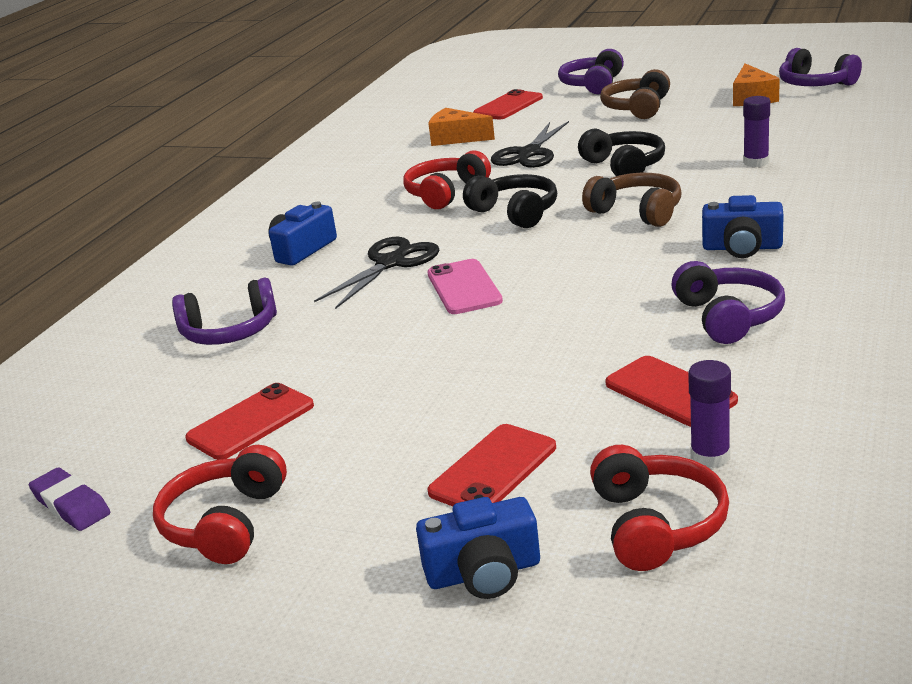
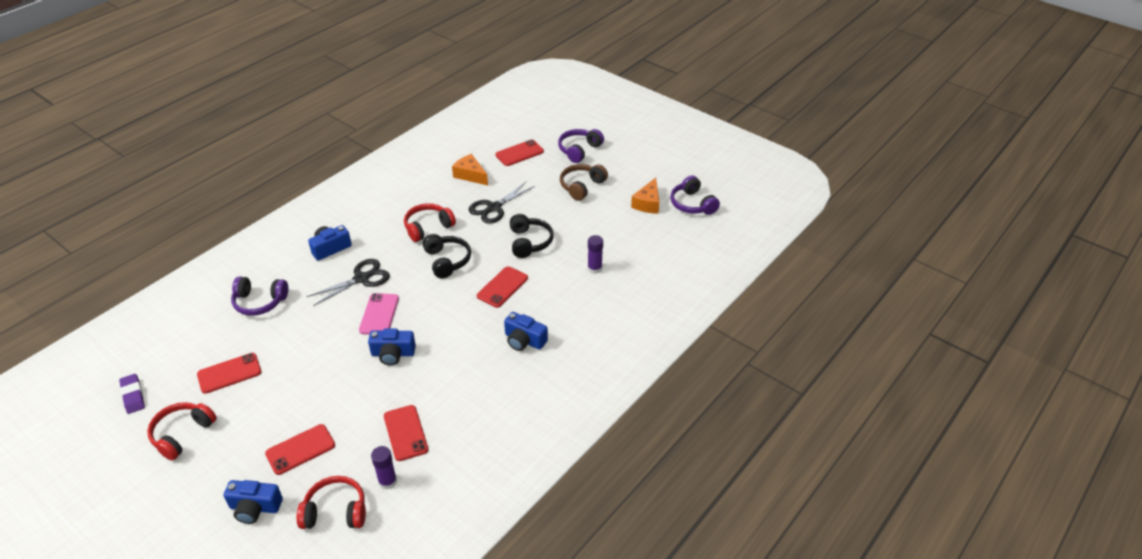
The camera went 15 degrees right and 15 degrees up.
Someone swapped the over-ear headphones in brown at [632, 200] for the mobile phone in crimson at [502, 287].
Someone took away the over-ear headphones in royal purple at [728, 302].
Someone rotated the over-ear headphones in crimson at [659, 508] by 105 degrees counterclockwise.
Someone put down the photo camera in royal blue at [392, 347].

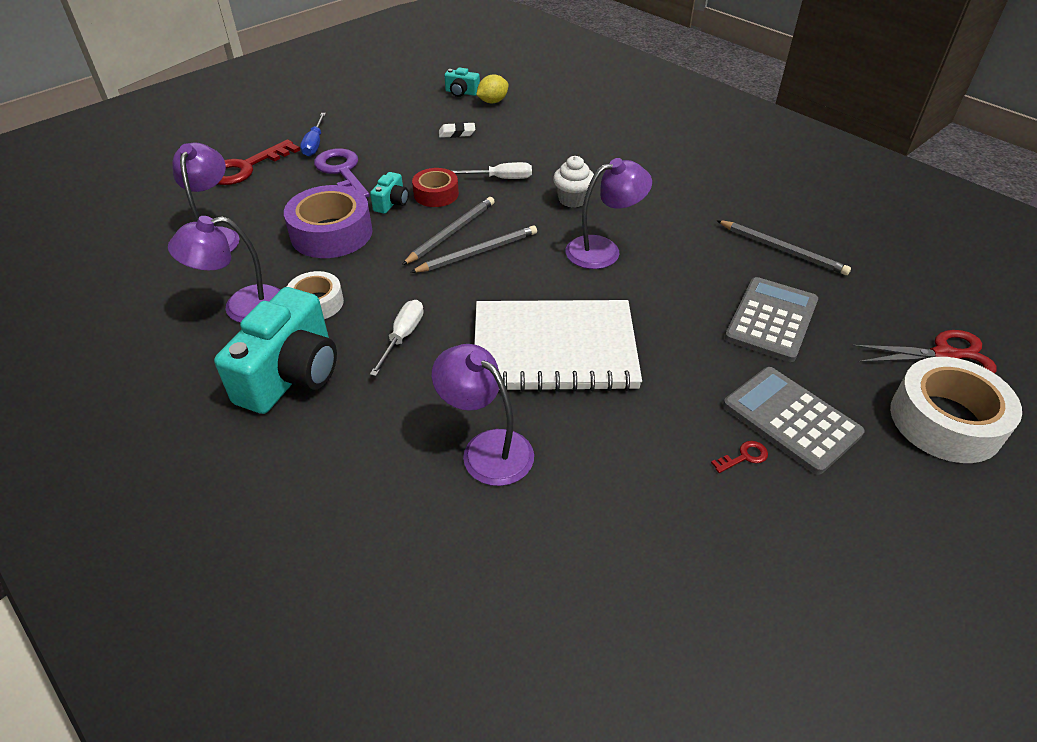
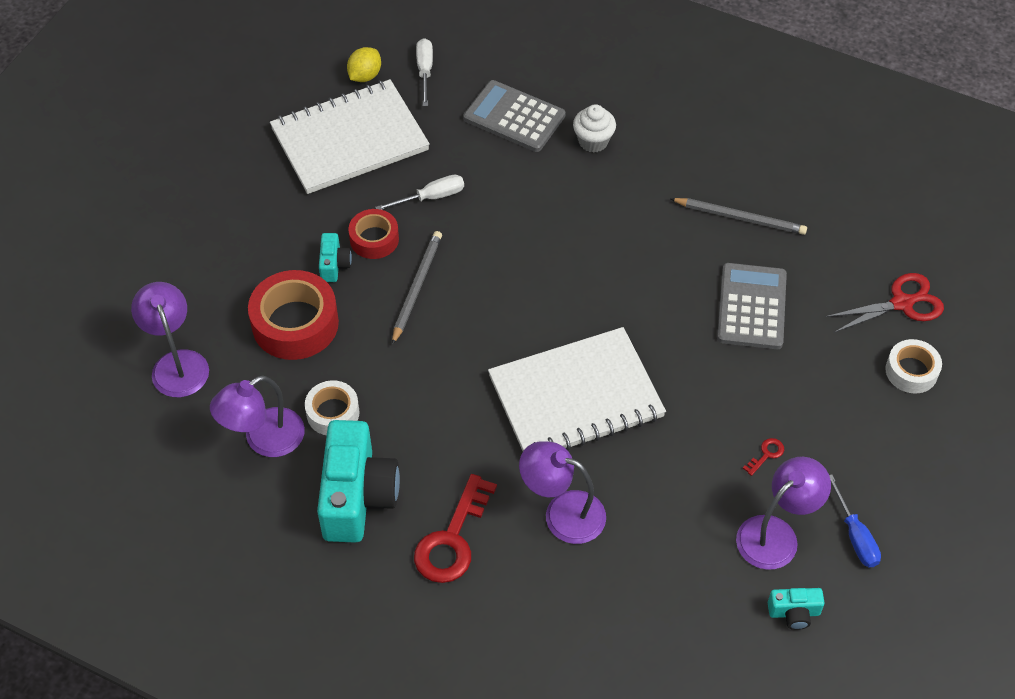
The camera went 20 degrees left and 10 degrees up.
Someone carried the photo camera in turquoise from [462, 82] to [796, 609].
Someone carried the flat screwdriver in royal blue from [313, 135] to [855, 520].
Someone swapped the pencil eraser in snow-white at [457, 130] for the exercise book in snow-white at [350, 136].
Someone carried the door key in crimson from [259, 162] to [455, 528].
Someone took away the door key in royal purple at [342, 173].
Someone carried the muffin in snow-white from [573, 182] to [594, 128].
Someone carried the reading lamp in royal purple from [608, 213] to [783, 513].
Someone repainted the sticky tape in royal purple at [328, 221], which became the sticky tape in crimson at [293, 315].
Someone took away the wooden pencil in ash-grey at [473, 249].
Someone carried the flat screwdriver in snow-white from [397, 338] to [424, 72].
Someone scaled the sticky tape in snow-white at [956, 410] by 0.59.
Someone carried the calculator in ash-grey from [794, 421] to [514, 116].

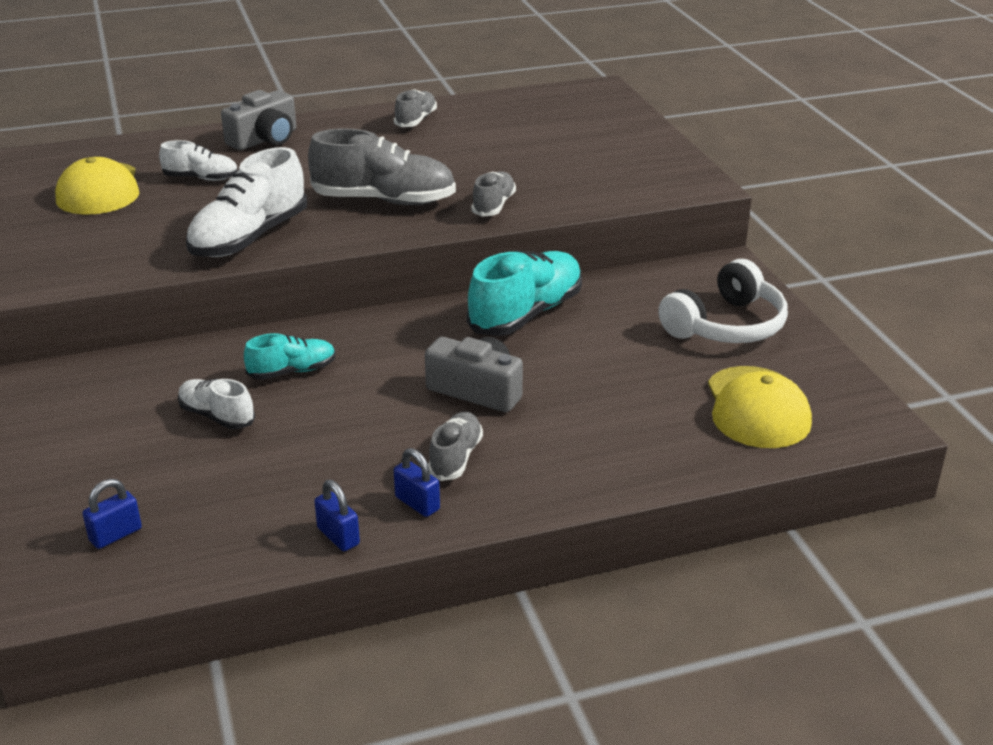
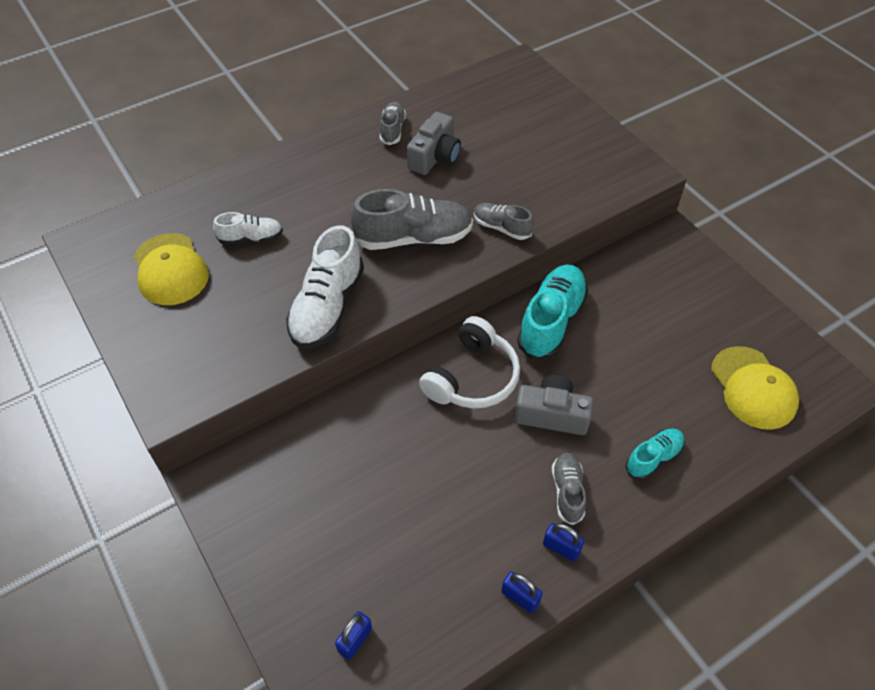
The camera went 15 degrees left and 20 degrees up.
Someone carried the photo camera in ash-grey from [258, 120] to [434, 143].
Someone rotated the sneaker in ash-grey at [493, 194] by 60 degrees counterclockwise.
Someone carried the over-ear headphones in snow-white from [723, 301] to [469, 362].
Someone carried the sneaker in turquoise from [290, 356] to [655, 454].
Someone took away the sneaker in snow-white at [216, 404].

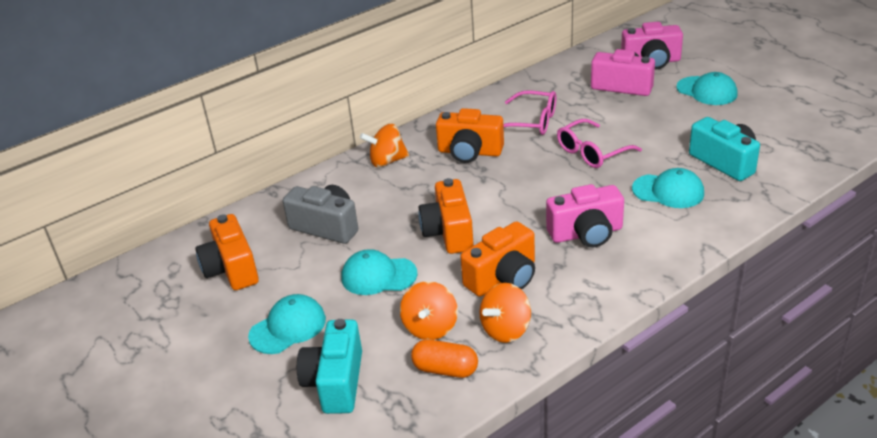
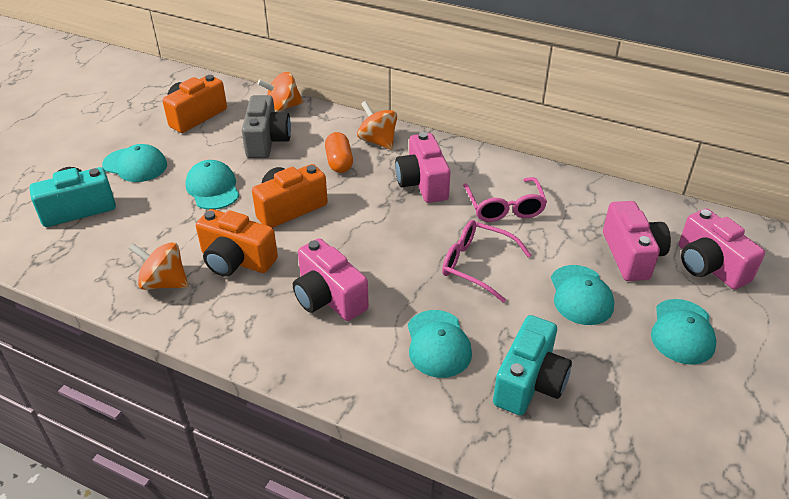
The camera went 60 degrees right and 5 degrees up.
Someone repainted the photo camera in bright orange at [470, 135], which became the photo camera in rose-pink at [422, 167].
Someone carried the whirligig in bright orange from [429, 310] to [280, 92].
Someone carried the pill shape in bright orange from [444, 358] to [339, 152].
Someone put down the peaked cap in turquoise at [582, 295].

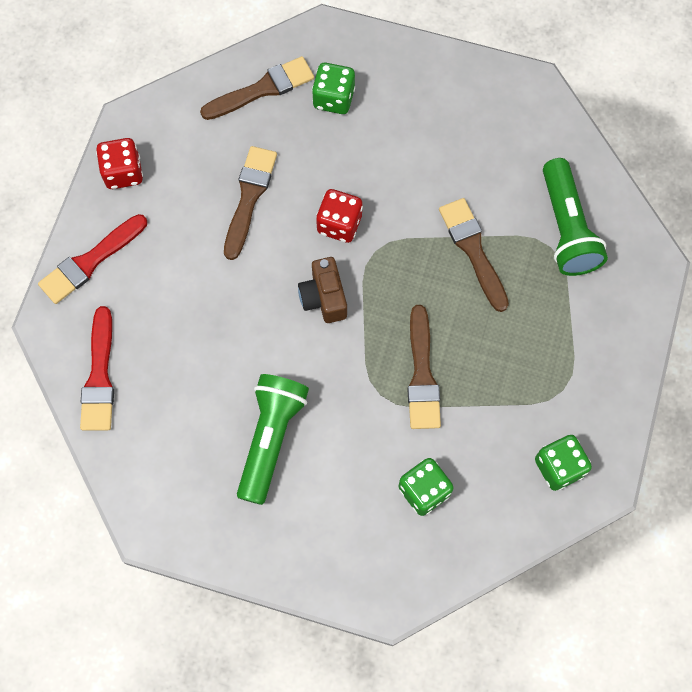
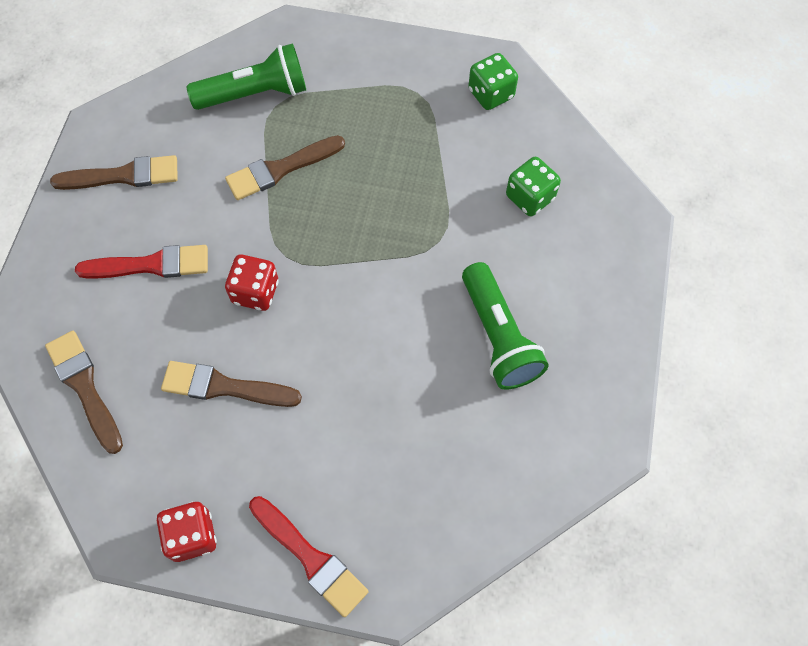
The camera went 95 degrees left and 5 degrees down.
Someone took away the dice in emerald at [333, 88].
Someone took away the photo camera in brown at [322, 290].
Someone carried the paintbrush in brown from [424, 367] to [114, 172].
Someone carried the paintbrush in crimson from [97, 368] to [141, 262].
Someone rotated the flashlight in emerald at [273, 439] by 120 degrees counterclockwise.

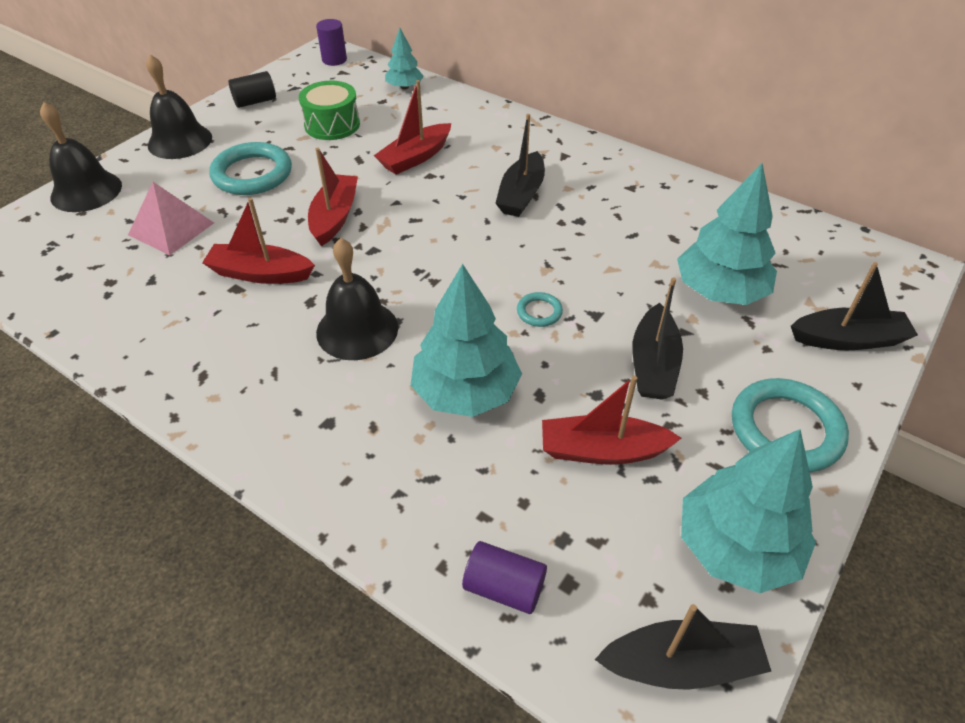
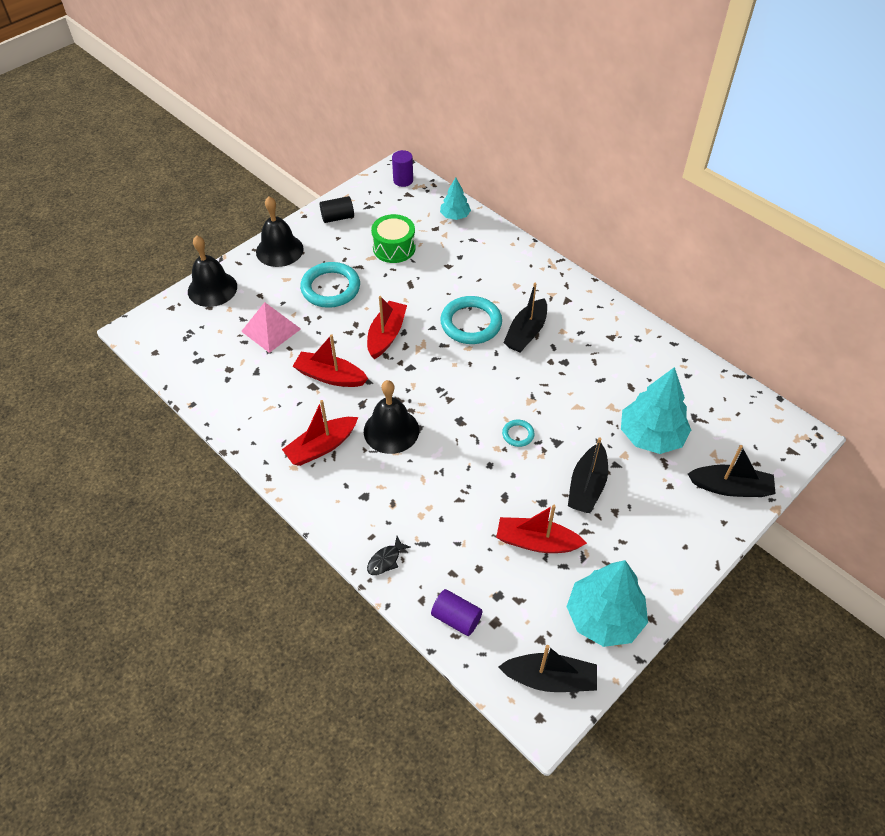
The camera went 10 degrees right and 5 degrees up.
Someone carried the boat in crimson from [412, 127] to [320, 433].
Someone took away the toy tree in turquoise at [466, 340].
Someone carried the torus in turquoise from [790, 425] to [471, 320].
Someone put down the fish in ebony at [388, 555].

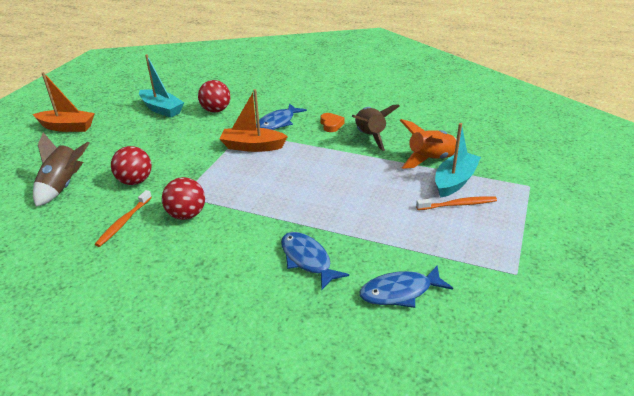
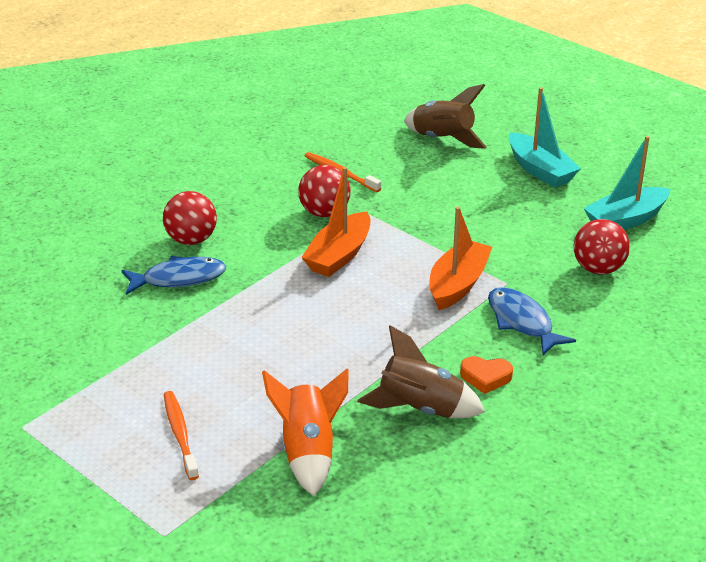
The camera went 110 degrees right and 0 degrees up.
Someone carried the boat in bright orange from [64, 102] to [336, 222].
Someone carried the boat in turquoise from [458, 160] to [545, 137].
Someone carried the sphere in crimson from [131, 165] to [190, 218].
Someone rotated the dental brush in bright orange at [456, 203] by 150 degrees clockwise.
Someone took away the fish in royal blue at [406, 286].

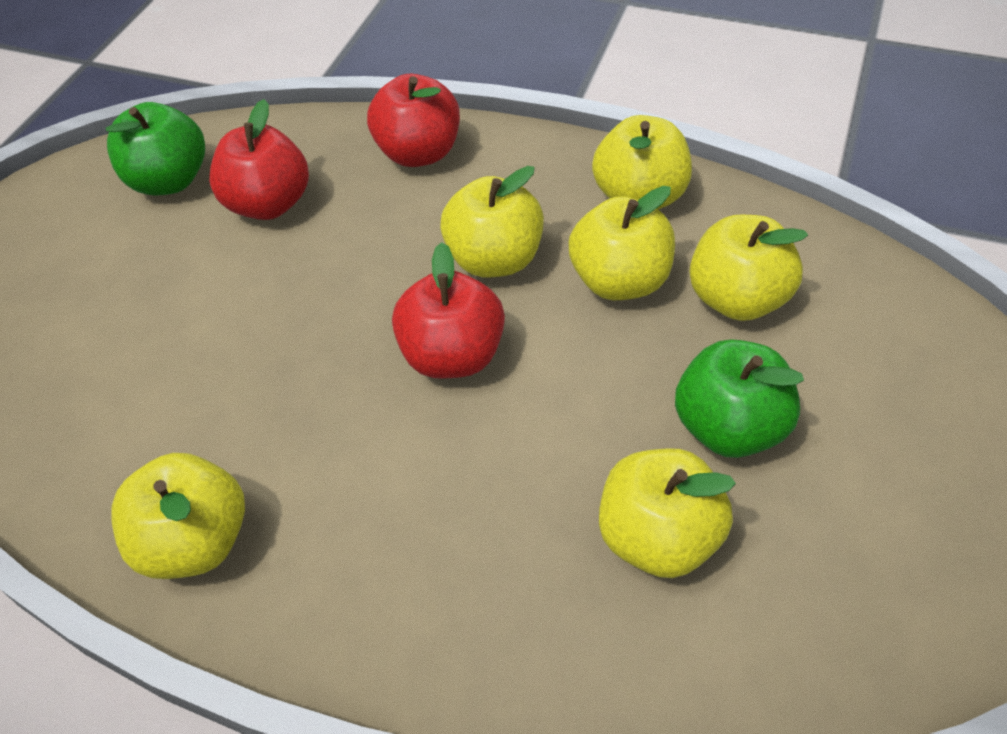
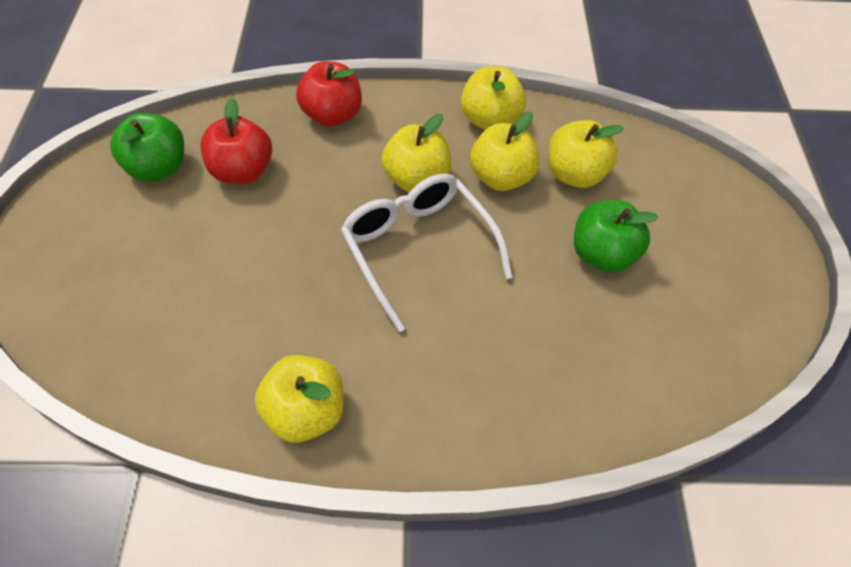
The camera went 25 degrees left and 5 degrees up.
Someone swapped the apple fruit in crimson at [448, 310] for the glasses in snow-white at [427, 252].
Someone took away the apple fruit in yellow at [667, 513].

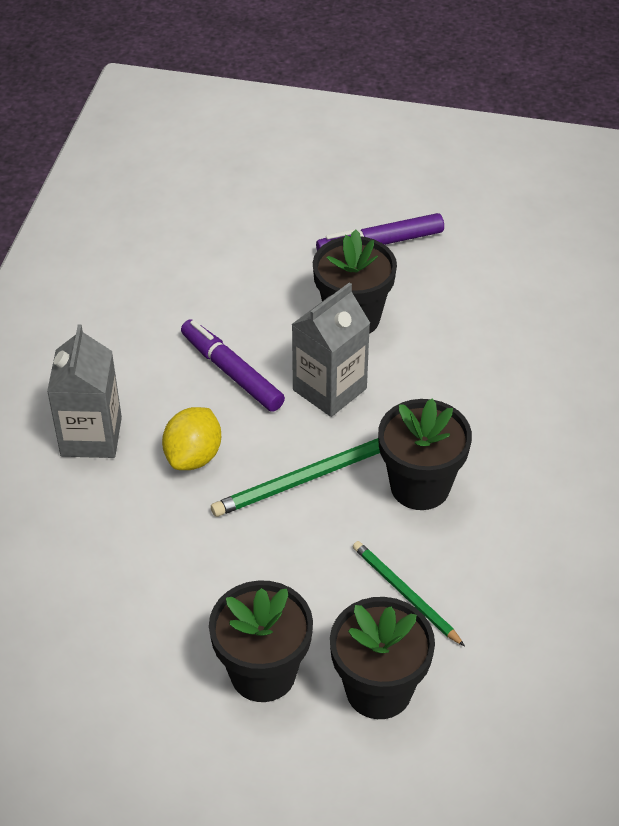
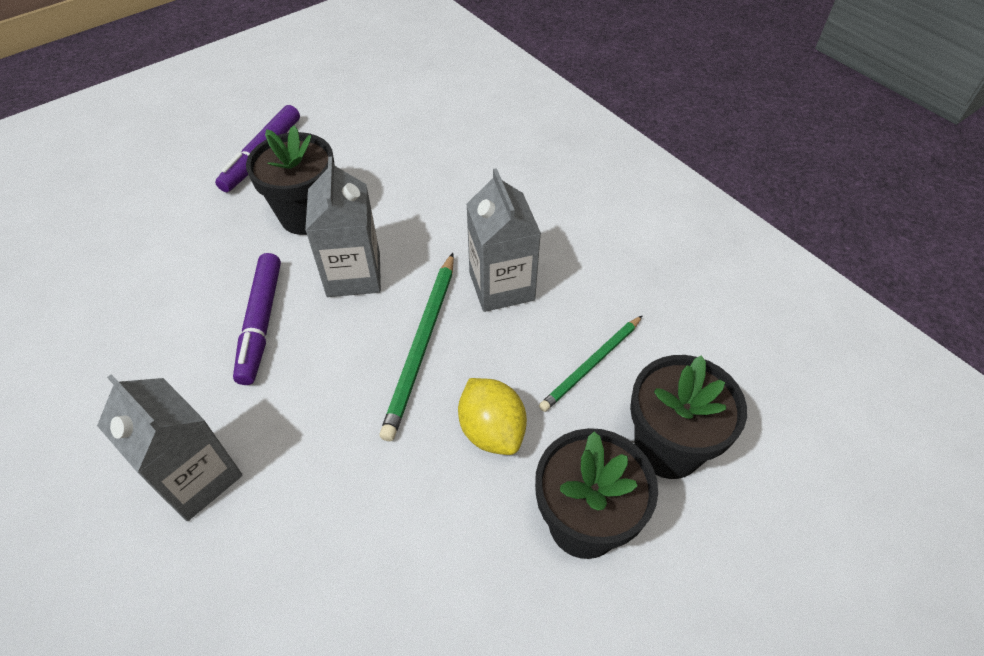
The camera went 50 degrees left and 5 degrees up.
Someone rotated the marker in royal purple at [233, 366] by 90 degrees counterclockwise.
Someone swapped the plant pot in ebony at [425, 454] for the carton in ash-grey at [503, 240].
Someone carried the citrus fruit in yellow from [191, 438] to [492, 416].
Someone rotated the wooden pencil in emerald at [409, 594] by 45 degrees counterclockwise.

